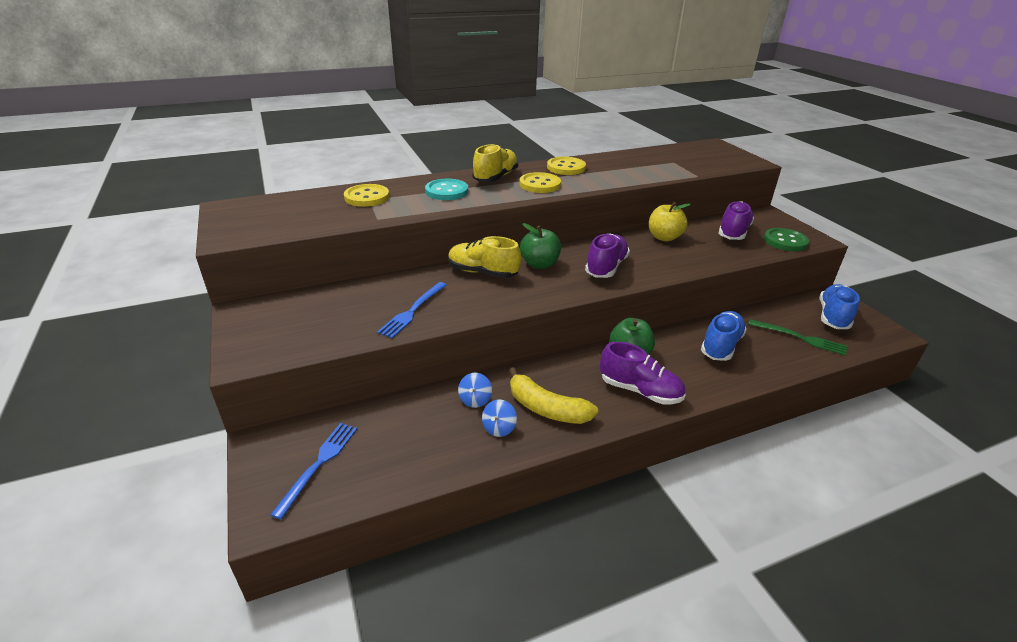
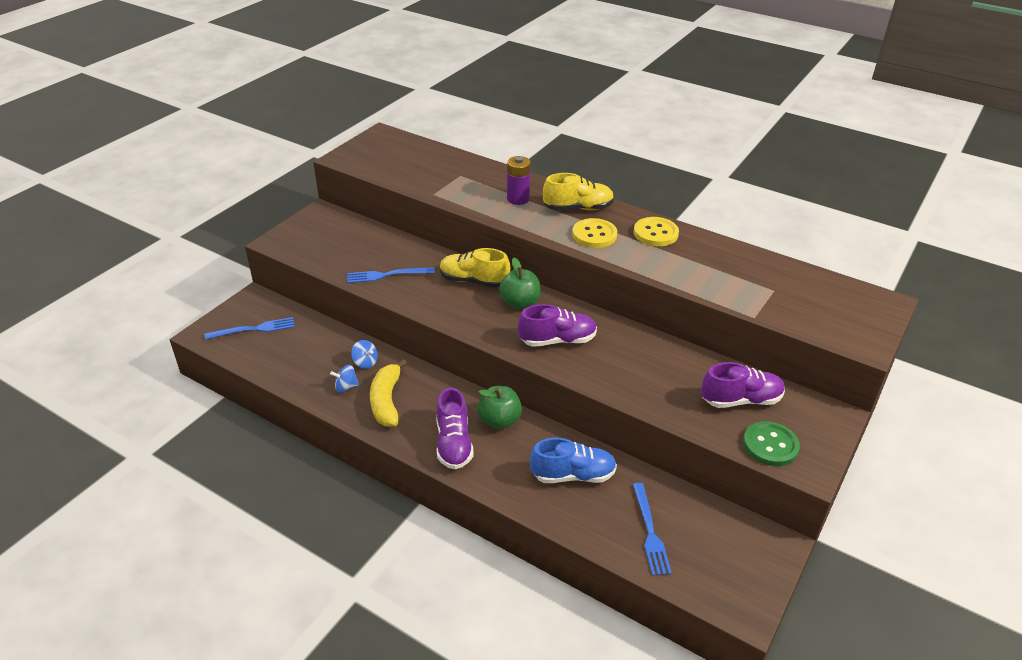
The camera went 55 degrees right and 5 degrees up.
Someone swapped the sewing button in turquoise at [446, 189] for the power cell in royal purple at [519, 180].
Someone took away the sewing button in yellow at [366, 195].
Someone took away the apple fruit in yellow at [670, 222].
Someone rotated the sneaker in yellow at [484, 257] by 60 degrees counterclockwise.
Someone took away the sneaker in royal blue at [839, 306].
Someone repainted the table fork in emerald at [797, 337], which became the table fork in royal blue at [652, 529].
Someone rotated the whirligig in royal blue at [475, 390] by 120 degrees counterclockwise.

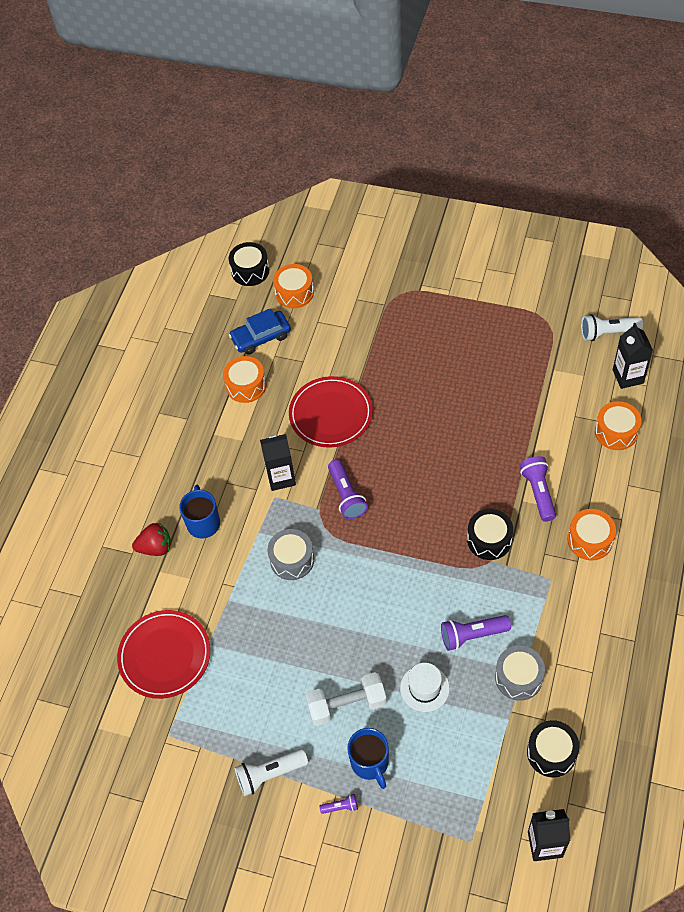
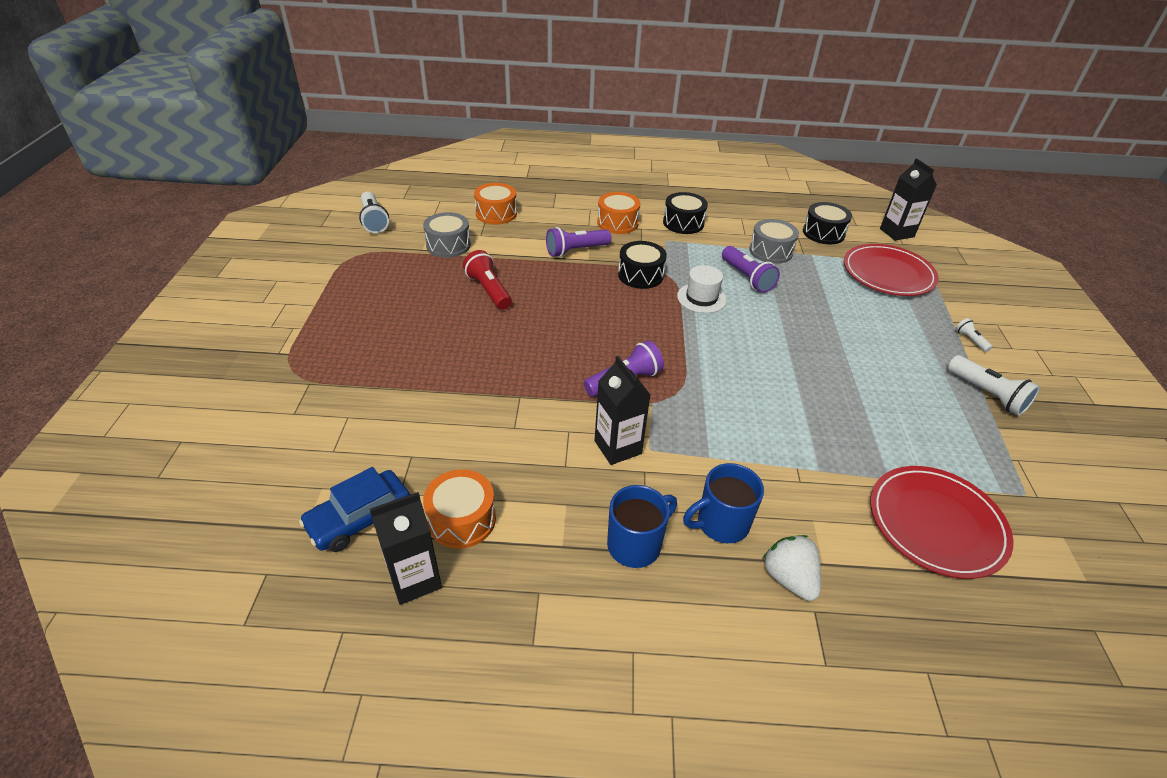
The camera went 110 degrees left and 15 degrees down.
Someone carried the drum in ebony from [249, 264] to [685, 213].
Someone took away the drum in bright orange at [293, 286].
Someone rotated the car in royal blue at [260, 331] by 90 degrees clockwise.
Someone carried the carton in ebony from [633, 356] to [406, 548].
Someone carried the flat dish in crimson from [331, 411] to [891, 270].
Someone repainted the toy strawberry in crimson at [151, 539], which became the toy strawberry in snow-white at [792, 568].
Someone carried the drum in ash-grey from [291, 554] to [447, 235].
Someone carried the hat in snow-white from [425, 687] to [702, 289].
Someone took away the hand weight in snow-white at [346, 699].
Someone carried the tea mug in royal blue from [368, 758] to [642, 526].
Someone repainted the flashlight in royal purple at [338, 804], which became the flashlight in snow-white at [974, 335].
Someone put down the flashlight in crimson at [487, 280].

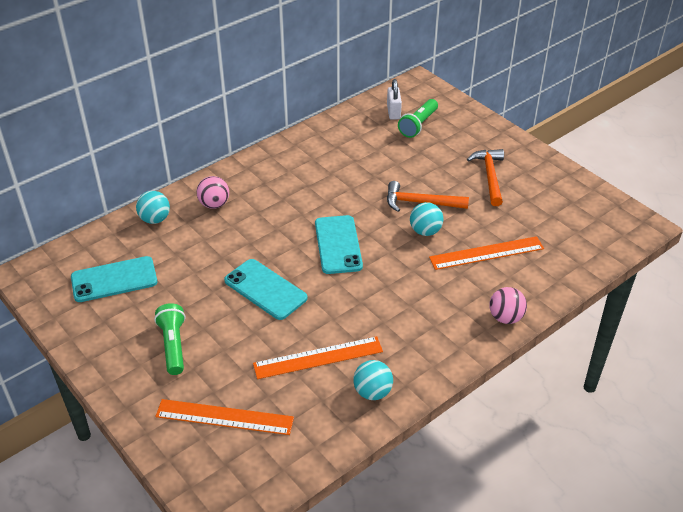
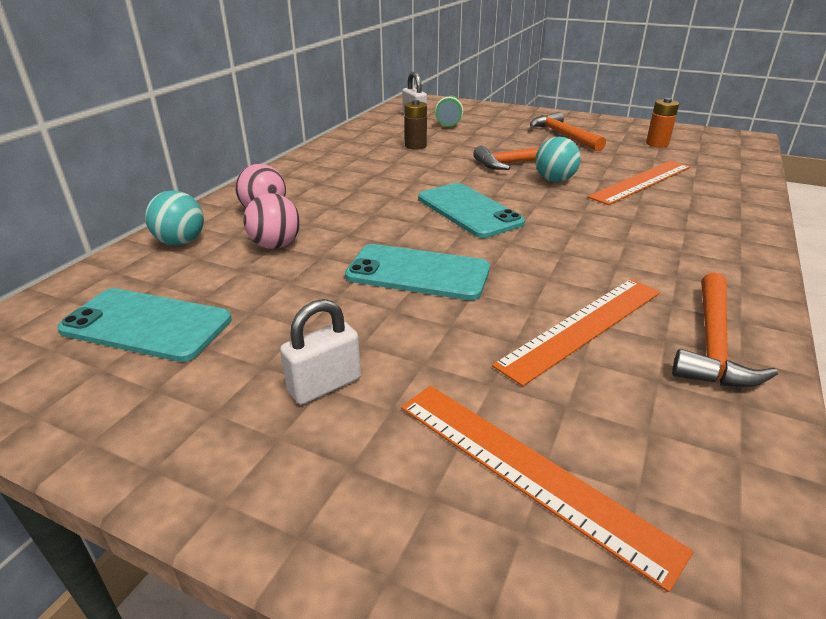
The camera went 25 degrees left and 10 degrees down.
Someone rotated the mobile phone in turquoise at [114, 279] by 60 degrees clockwise.
Someone carried the sphere in rose-pink from [508, 305] to [271, 221].
Someone swapped the flashlight in emerald at [169, 339] for the padlock in snow-white at [320, 352].
Someone swapped the sphere in turquoise at [373, 380] for the carpenter's hammer in bright orange at [725, 330].
Someone rotated the straightedge in bright orange at [224, 417] by 60 degrees clockwise.
Someone put down the power cell in bright orange at [662, 122].
Someone put down the power cell in brown at [415, 125].

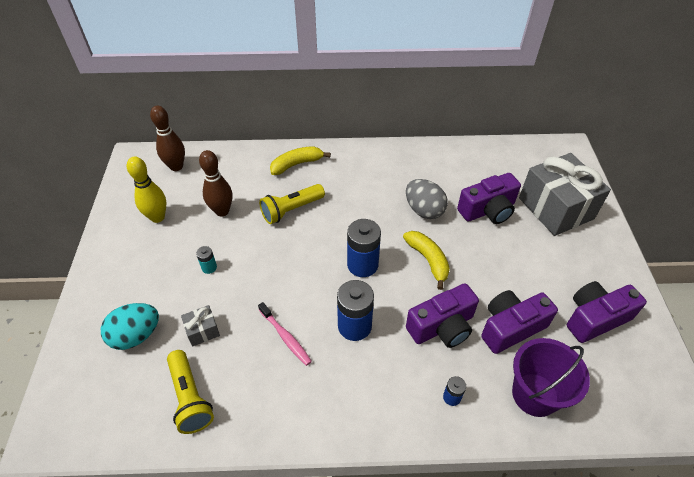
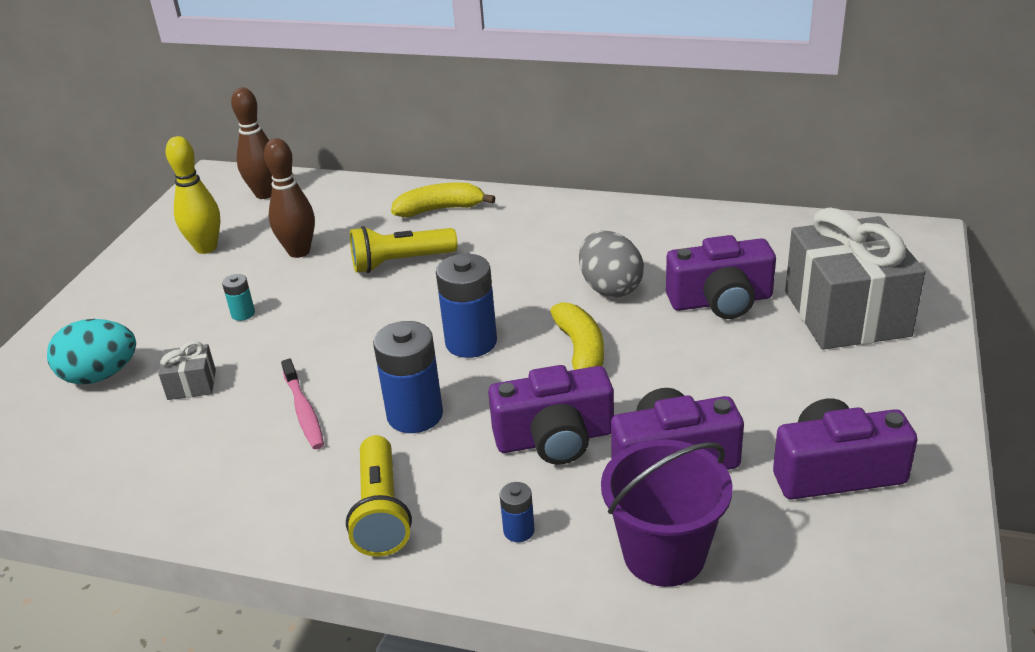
The camera went 20 degrees right and 15 degrees down.
Someone carried the flashlight in yellow from [190, 392] to [379, 496].

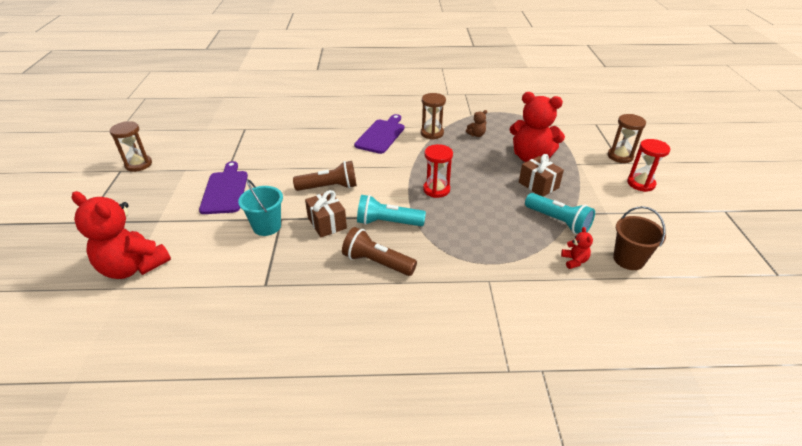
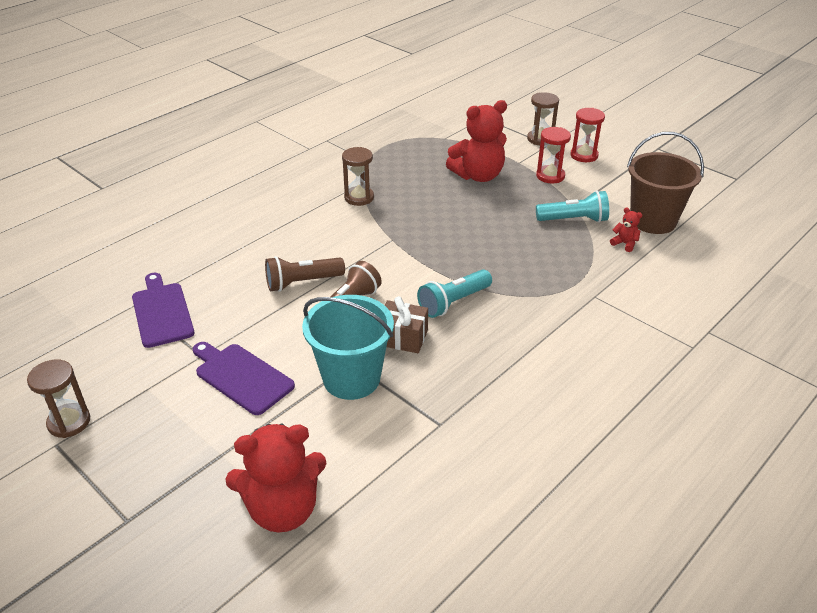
The camera went 45 degrees left and 0 degrees up.
Someone took away the teddy bear in brown at [476, 123].
Someone carried the bread board in royal purple from [379, 134] to [163, 310].
Someone carried the sand timer in crimson from [438, 171] to [553, 155].
Someone took away the present in brown at [541, 175].
Someone scaled the bucket in turquoise at [260, 207] by 1.57.
Someone scaled the bucket in brown at [639, 238] by 1.57.
Someone carried the flashlight in brown from [379, 251] to [305, 274].

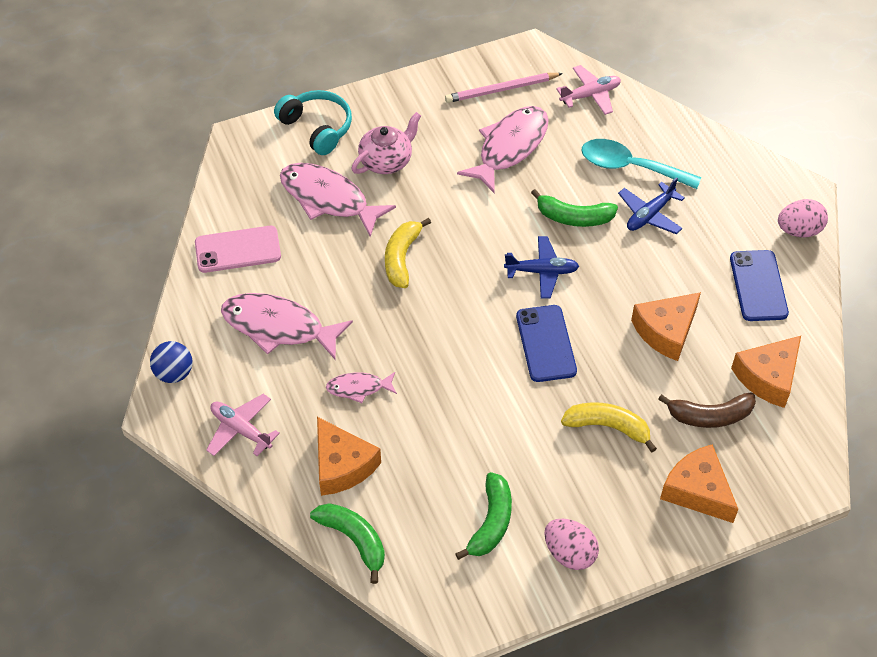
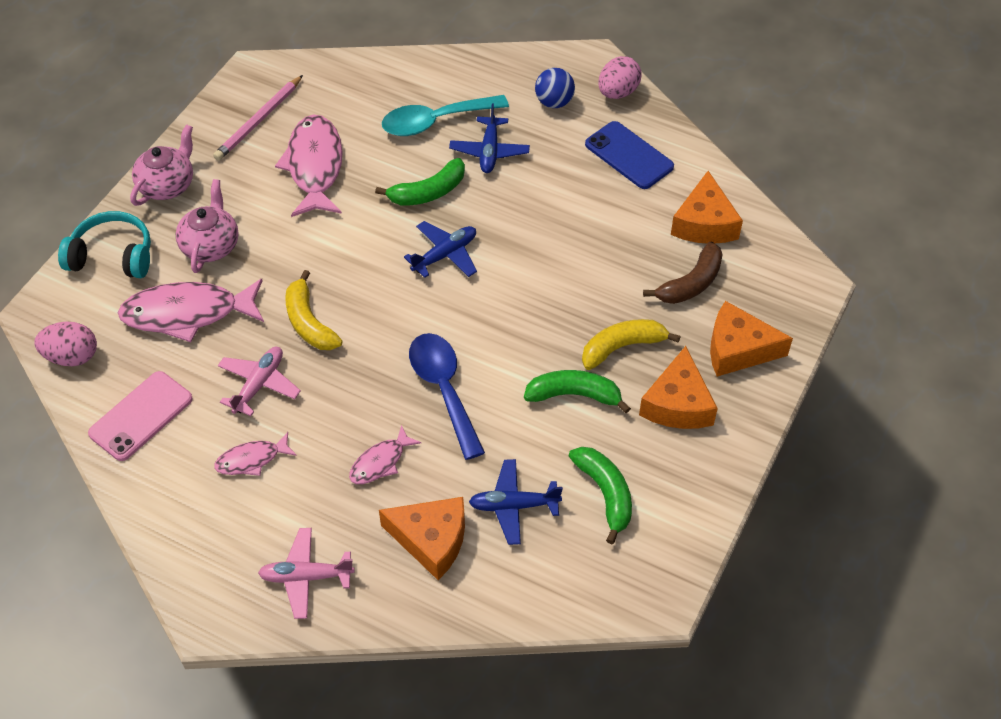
The camera went 40 degrees left and 0 degrees up.
Someone carried the aeroplane in rose-pink from [588, 90] to [259, 381].
Someone carried the piece of cheese in bright orange from [666, 326] to [678, 387].
Someone scaled the fish in rose-pink at [287, 326] by 0.52.
Someone took away the mobile phone in royal blue at [546, 343].
Someone carried the sphere in royal blue from [171, 362] to [555, 88].
Someone carried the banana fruit in emerald from [347, 543] to [577, 391].
Someone carried the egg in rose-pink from [571, 544] to [65, 344].
Someone put down the china teapot in rose-pink at [161, 165].
Someone put down the teaspoon in royal blue at [447, 396].
Someone put down the aeroplane in royal blue at [516, 502].

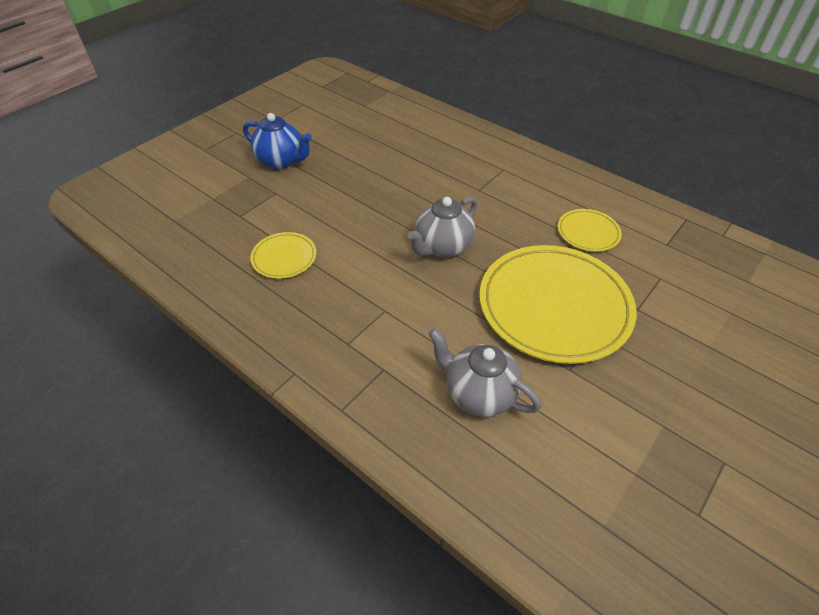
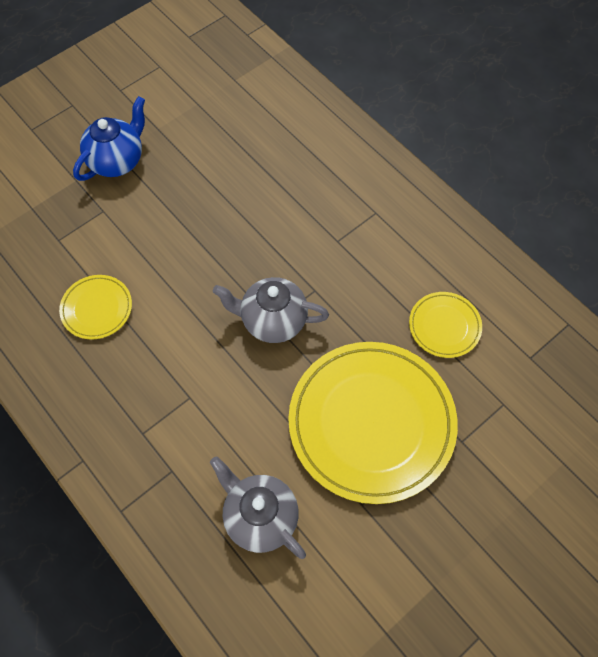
The camera went 10 degrees right and 15 degrees up.
Someone rotated the china teapot in royal blue at [277, 141] by 90 degrees counterclockwise.
Someone rotated the china teapot in ash-grey at [442, 227] by 45 degrees clockwise.

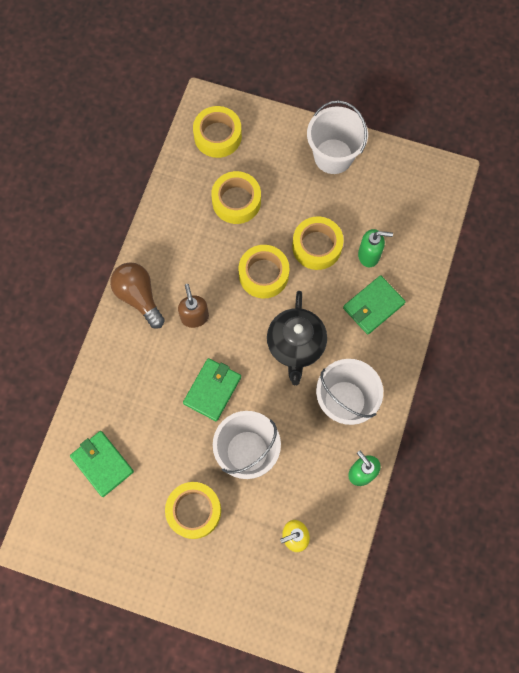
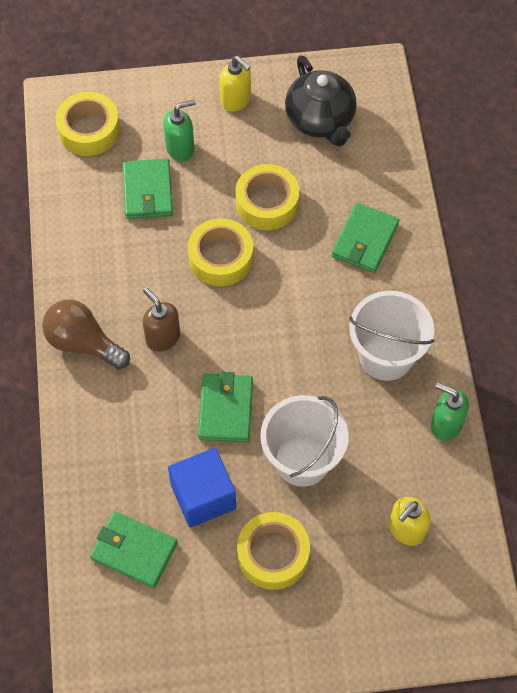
The camera went 25 degrees left and 10 degrees down.
Someone swapped the bucket in snow-white at [337, 137] for the soap dispenser in yellow at [235, 83].
Someone swapped the sticky tape in yellow at [236, 197] for the card wallet in emerald at [148, 189].
Someone carried the soap dispenser in emerald from [375, 248] to [179, 130].
Someone carried the china teapot in ebony from [297, 338] to [321, 101].
Someone put down the block in royal blue at [202, 488].

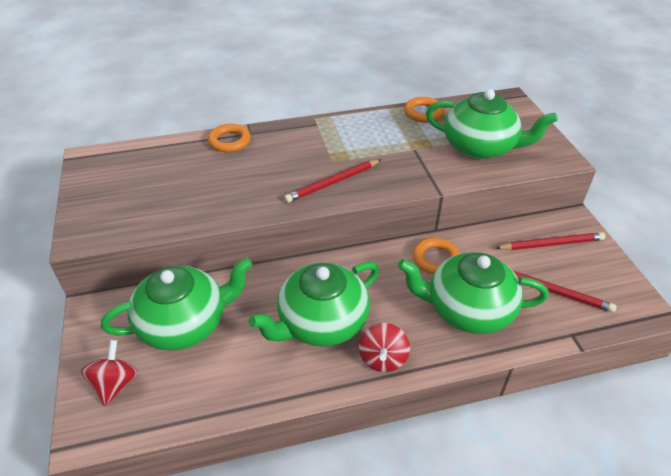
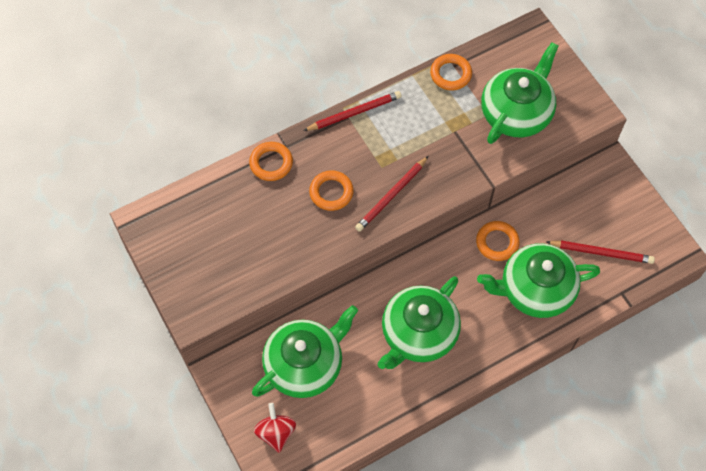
The camera went 15 degrees left and 20 degrees up.
Someone rotated the china teapot in emerald at [492, 124] by 60 degrees counterclockwise.
Someone carried the wooden pencil in crimson from [550, 241] to [352, 111].
Someone took away the whirligig in crimson at [384, 347].
Someone put down the torus in bright orange at [331, 190].

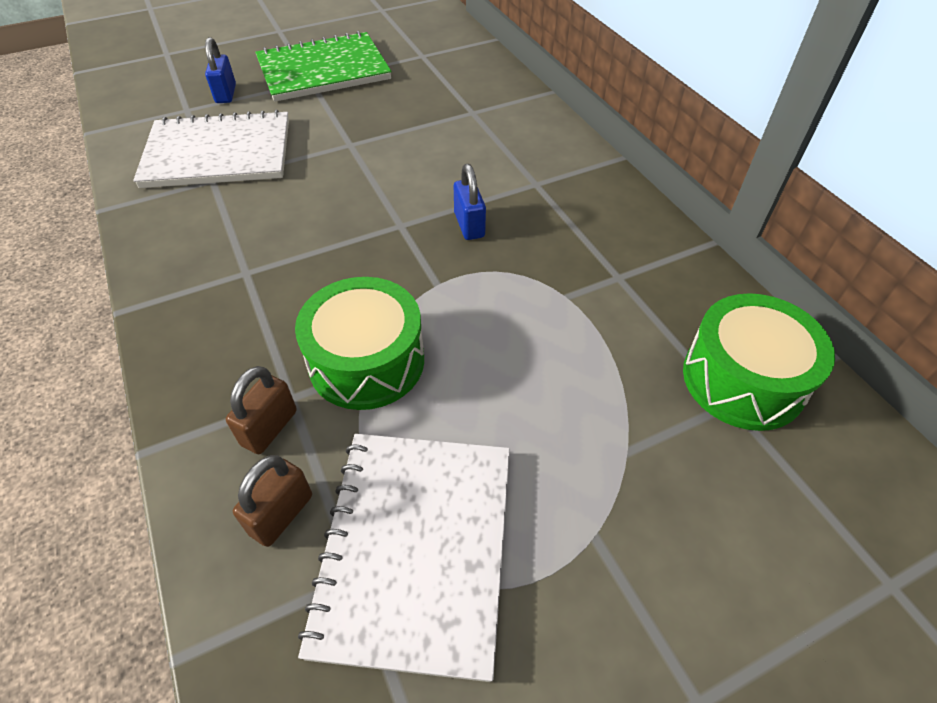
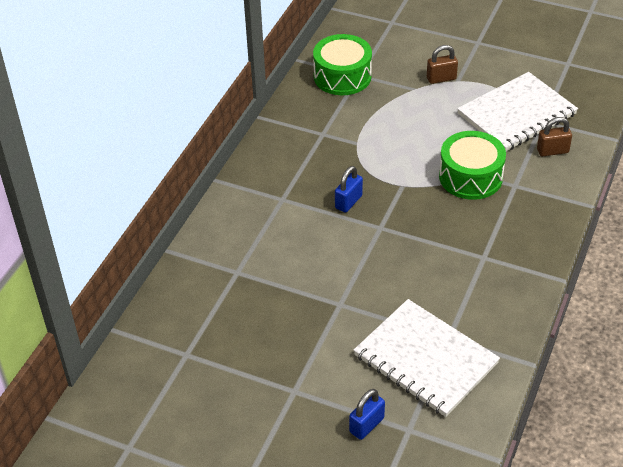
The camera went 130 degrees left and 5 degrees down.
Someone took away the exercise book in emerald at [323, 66].
Someone carried the padlock in brown from [261, 410] to [442, 64].

